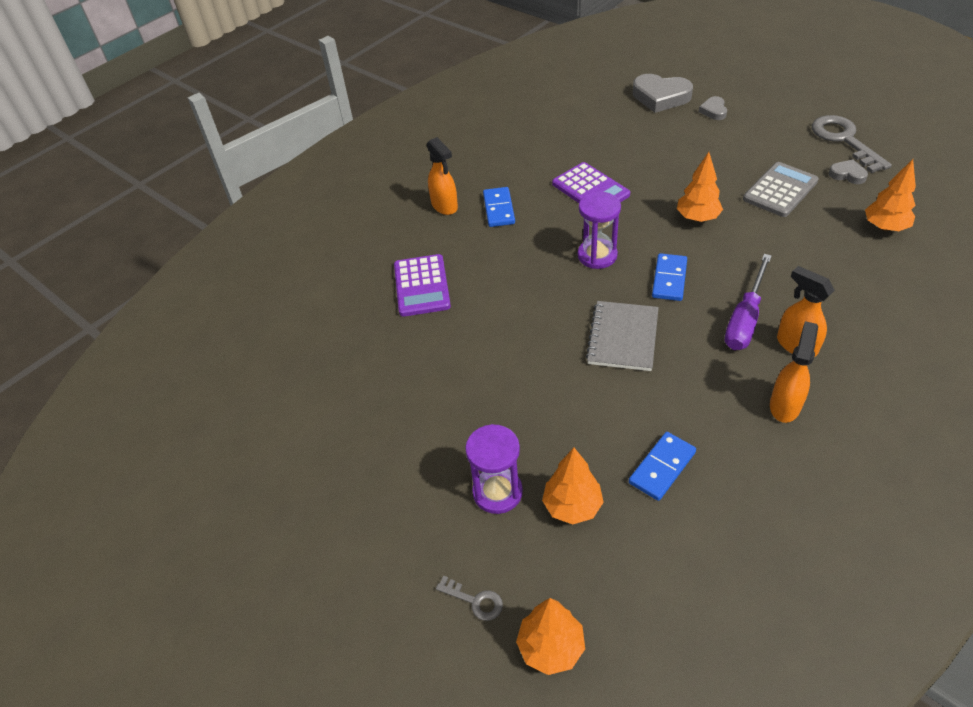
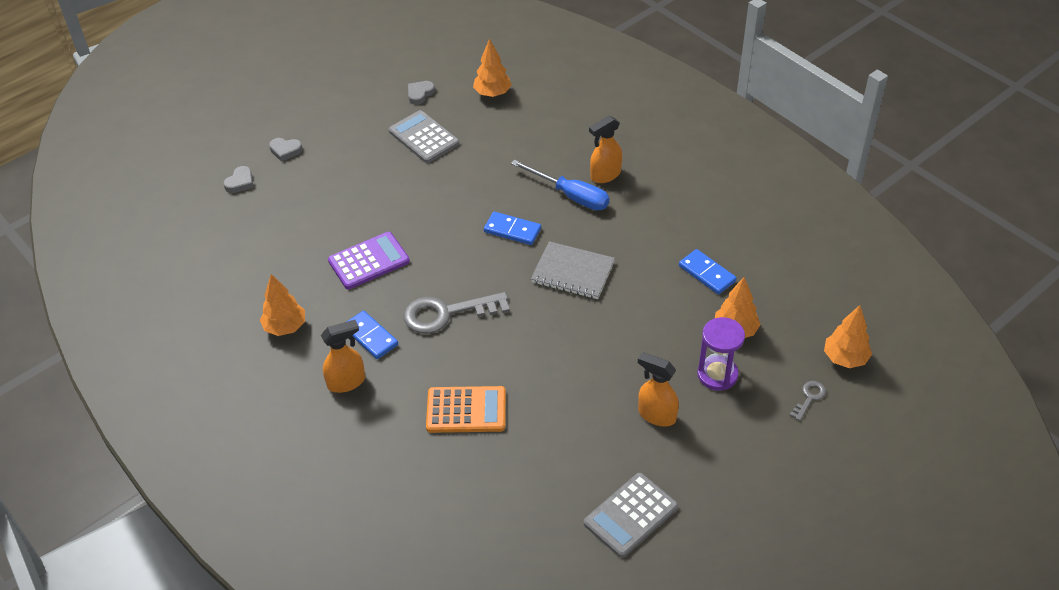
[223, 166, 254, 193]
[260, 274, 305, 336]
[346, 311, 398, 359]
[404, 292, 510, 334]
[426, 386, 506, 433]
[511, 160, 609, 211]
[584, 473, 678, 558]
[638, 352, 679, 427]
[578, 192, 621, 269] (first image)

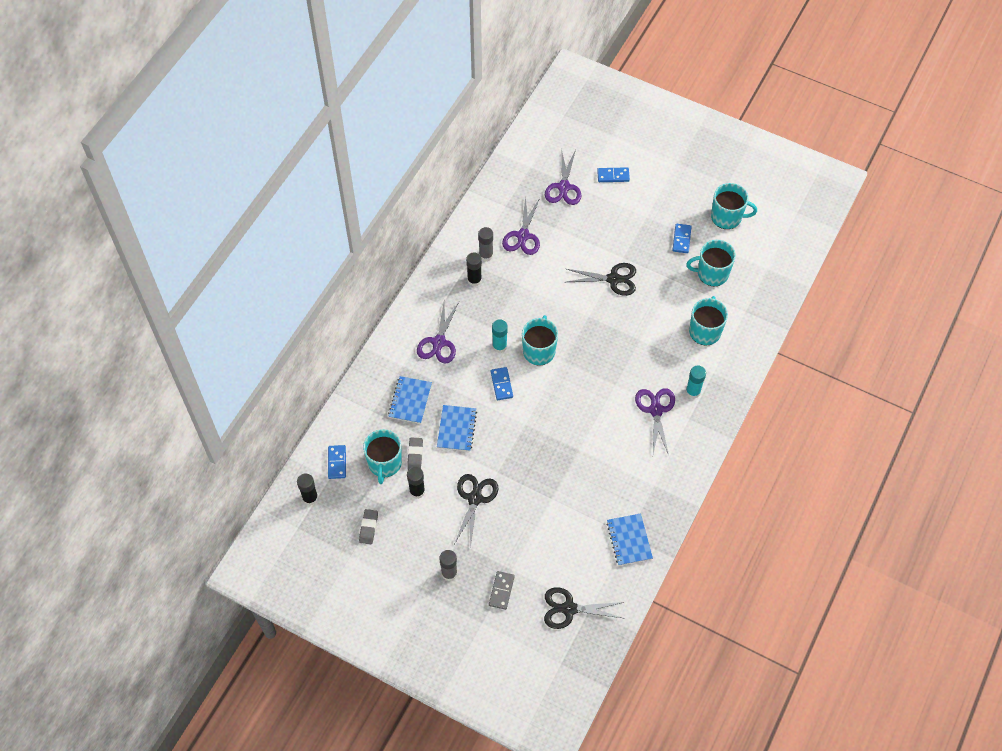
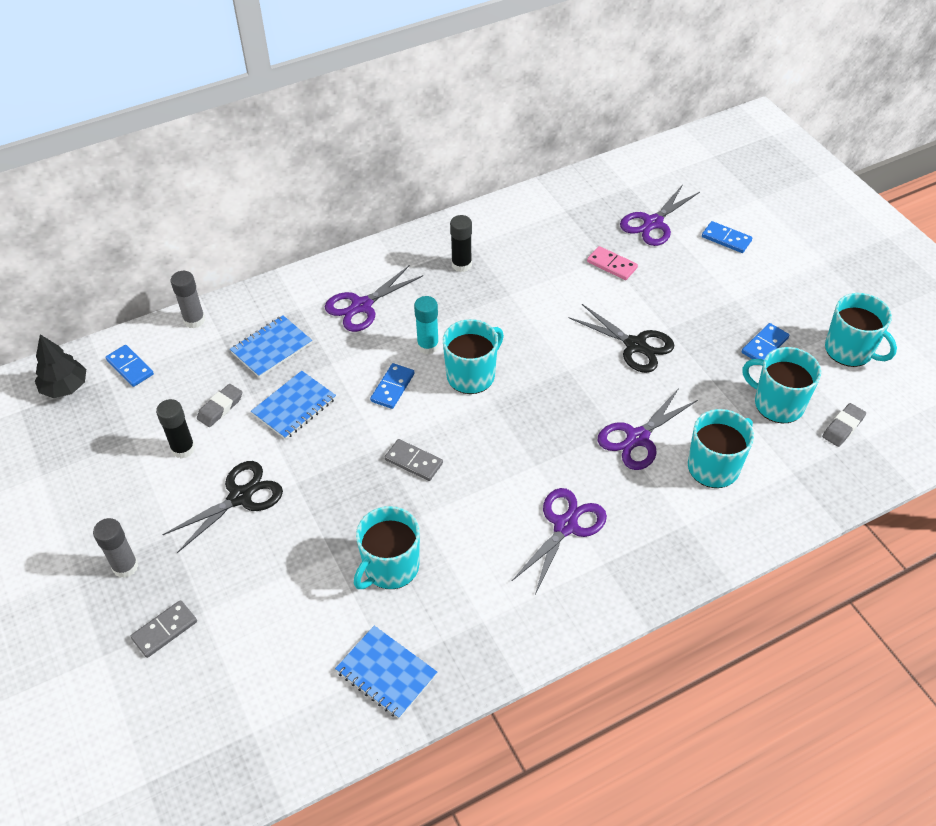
[35, 334, 86, 398]
[105, 345, 154, 387]
[171, 271, 205, 329]
[335, 626, 437, 719]
[354, 506, 420, 589]
[385, 439, 443, 481]
[587, 246, 638, 280]
[598, 388, 698, 470]
[822, 403, 866, 447]
[544, 587, 625, 629] (first image)
[686, 366, 706, 399] (first image)

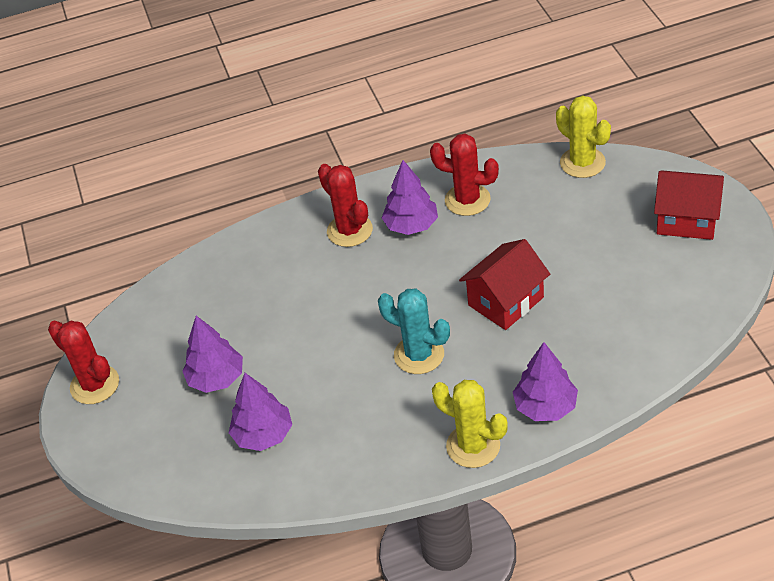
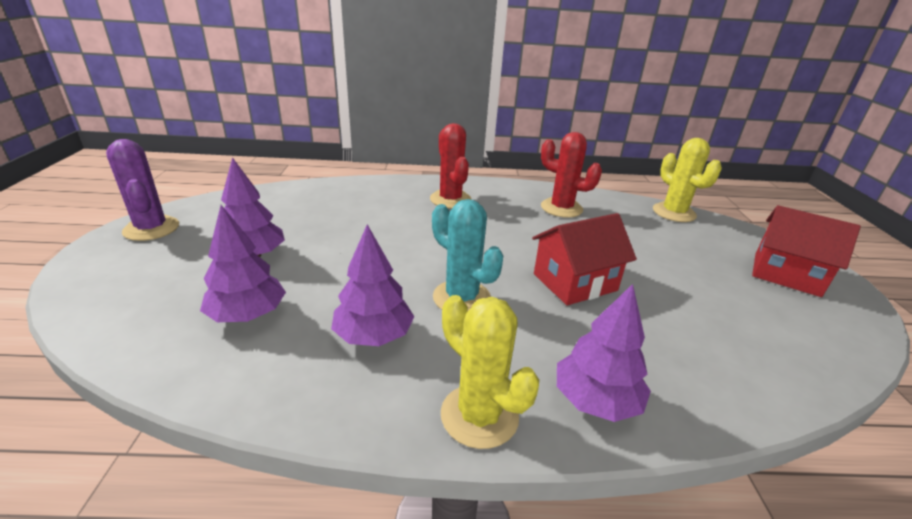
[106, 139, 179, 241]
[331, 224, 414, 346]

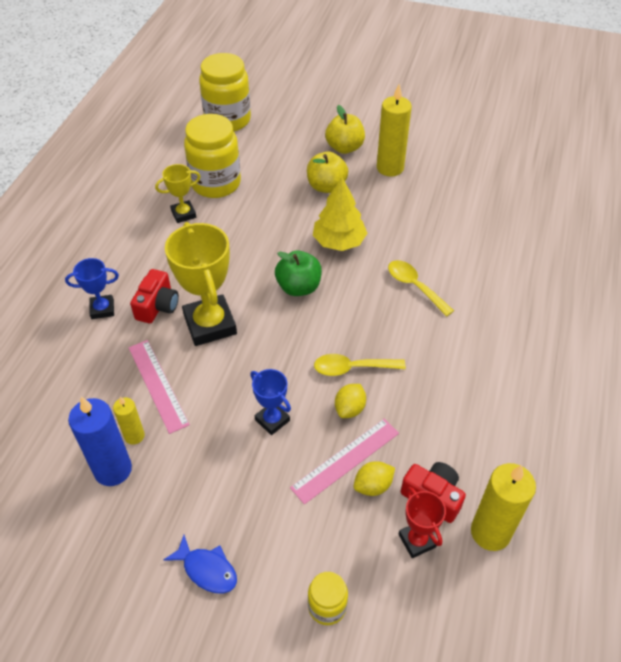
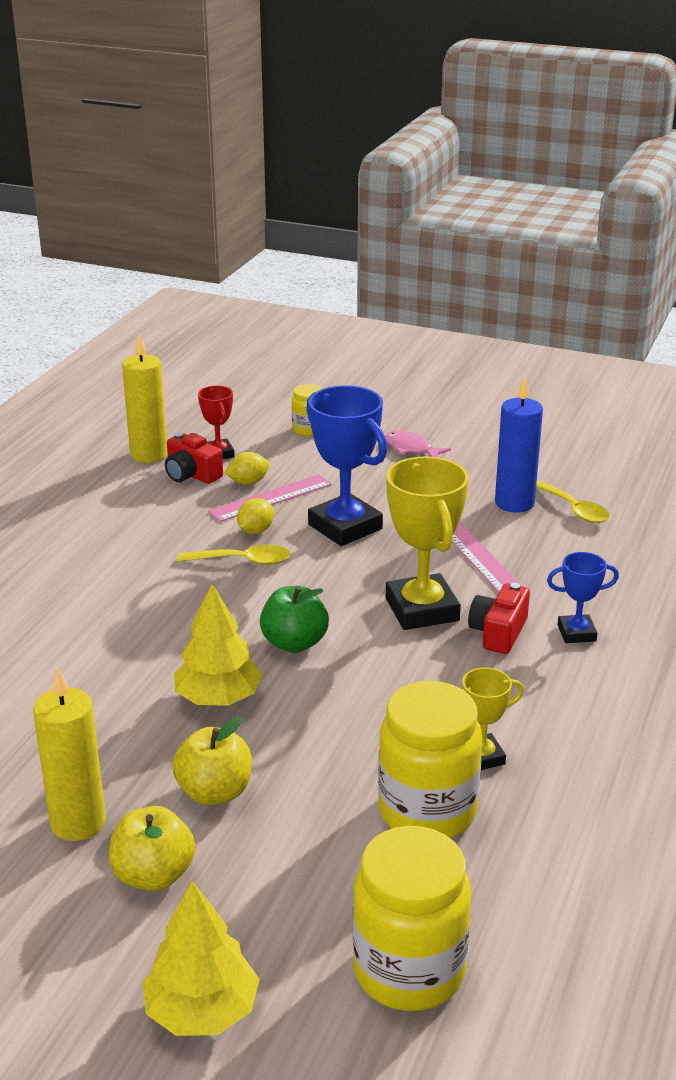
[143, 881, 259, 1036]
[306, 385, 387, 546]
[385, 431, 451, 457]
[536, 480, 610, 523]
[113, 397, 145, 445] (first image)

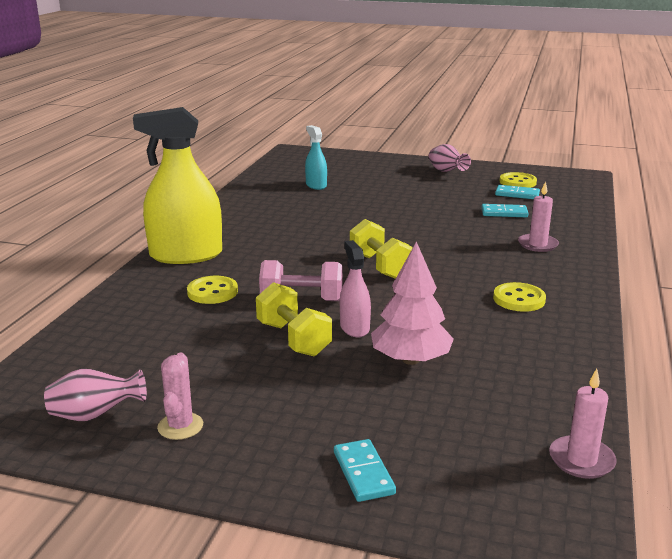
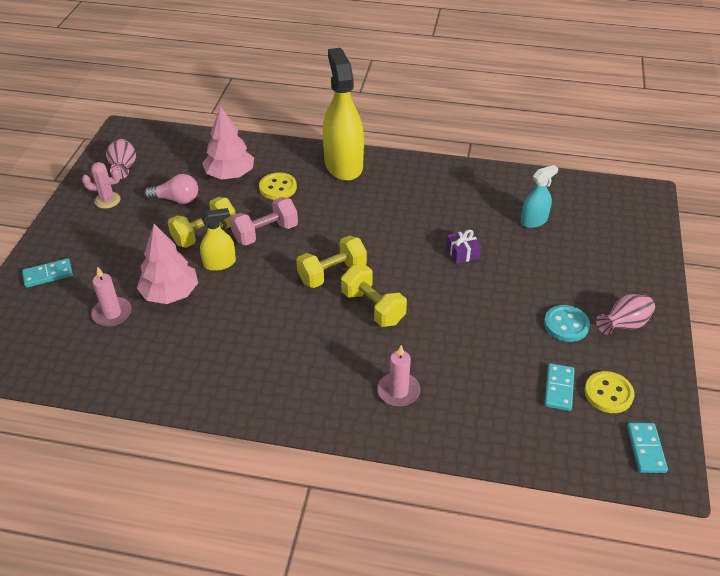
[91, 266, 132, 326]
[144, 174, 198, 204]
[200, 208, 236, 271]
[202, 106, 254, 179]
[230, 197, 298, 246]
[341, 265, 407, 327]
[446, 229, 481, 264]
[544, 305, 590, 342]
[627, 423, 668, 473]
[493, 282, 546, 312] (first image)

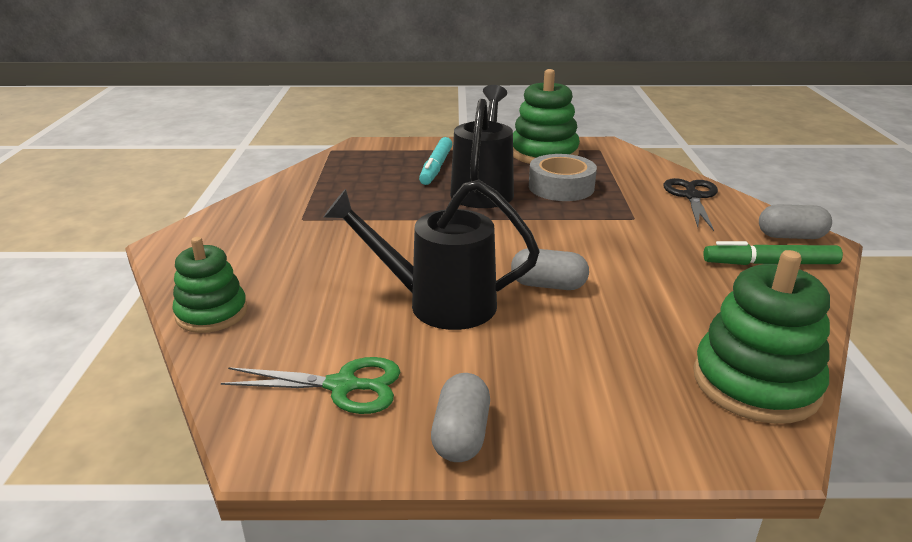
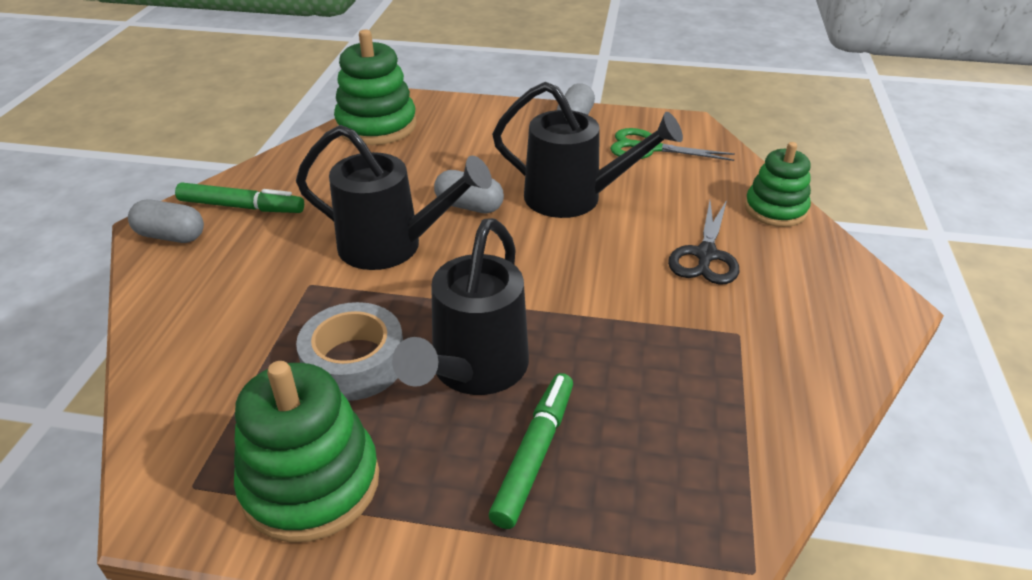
[296, 125, 492, 270]
[489, 373, 573, 529]
[668, 200, 740, 285]

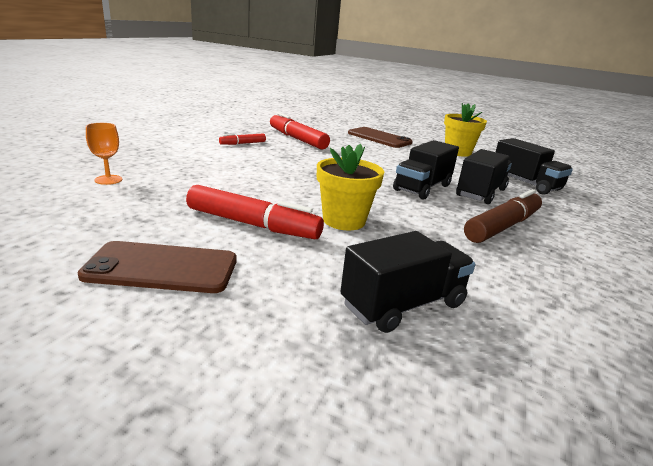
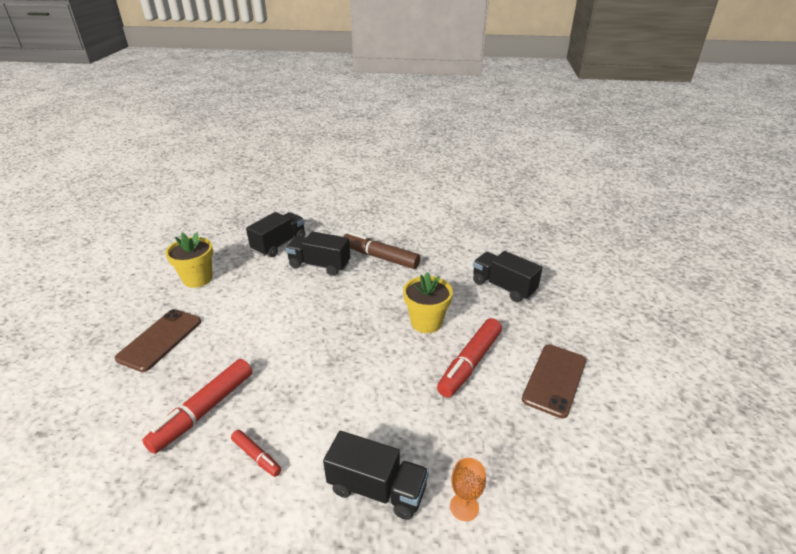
[323, 431, 429, 520]
[437, 318, 502, 397]
[522, 345, 586, 418]

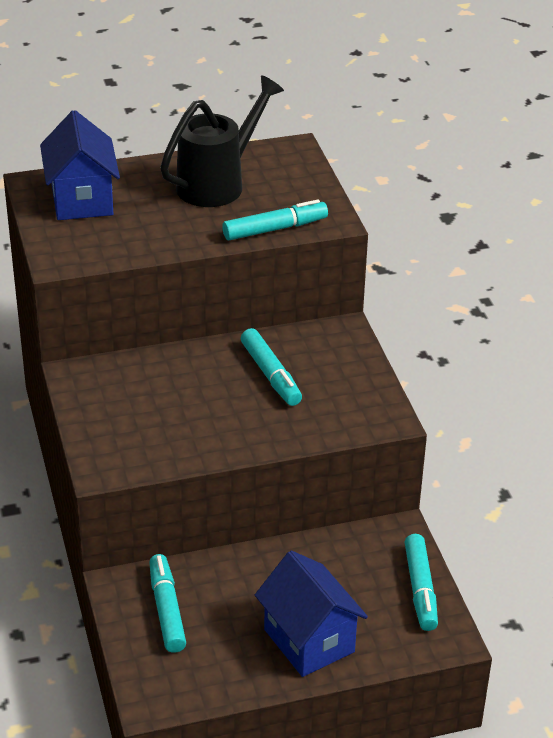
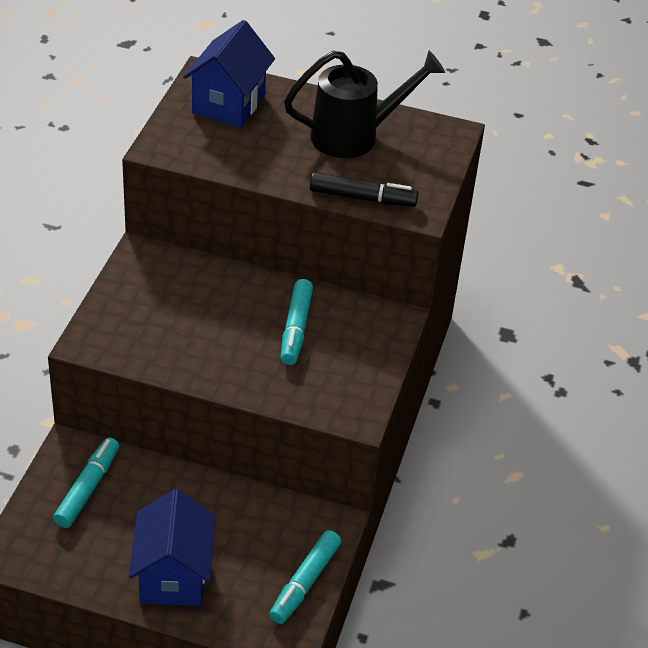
[310, 172, 419, 207]

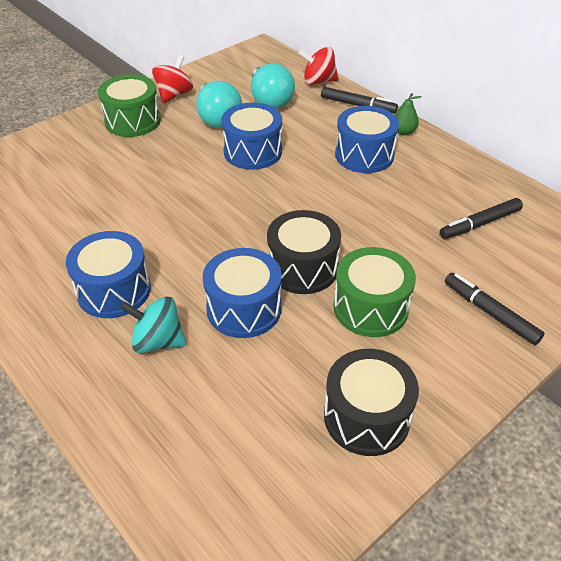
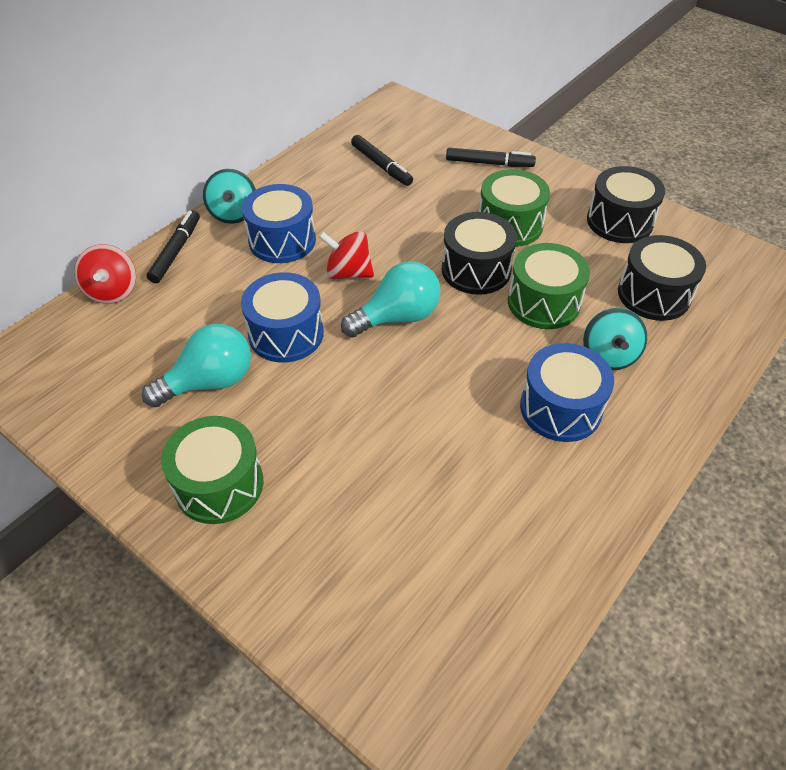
[203, 169, 256, 224]
[319, 231, 374, 279]
[341, 261, 441, 337]
[446, 148, 536, 167]
[508, 243, 590, 329]
[618, 235, 706, 321]

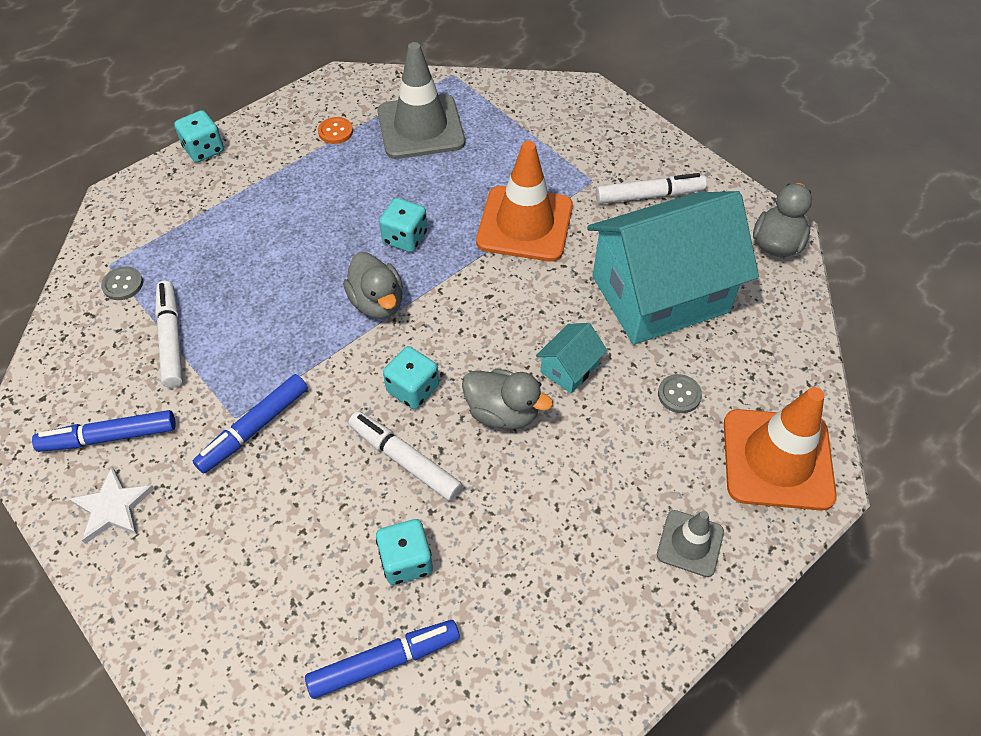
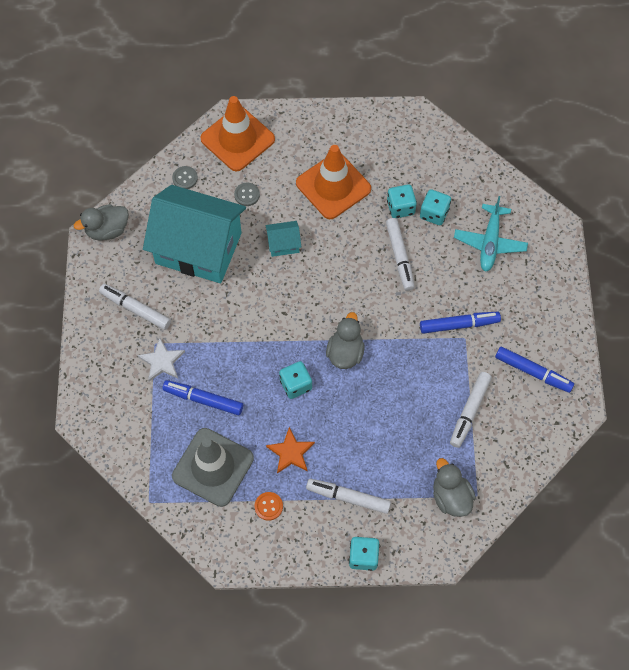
[137, 338, 185, 382]
[162, 380, 243, 415]
[172, 166, 198, 189]
[266, 427, 315, 474]
[296, 145, 371, 219]
[306, 479, 391, 514]
[387, 184, 417, 218]
[433, 458, 476, 517]
[454, 196, 528, 272]
[657, 510, 724, 577] (first image)

